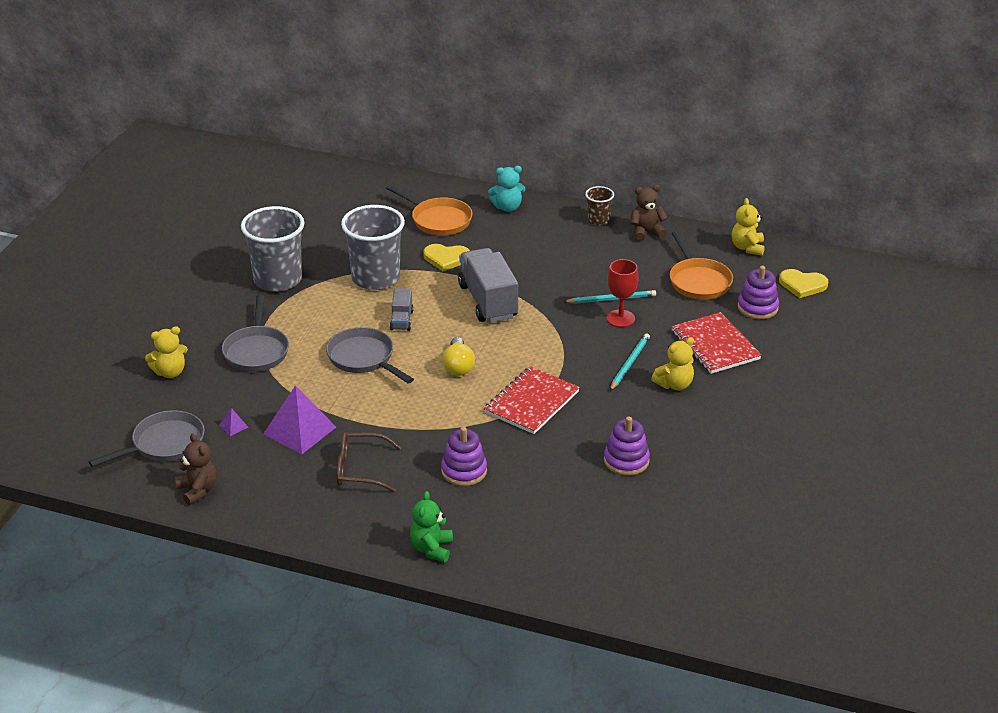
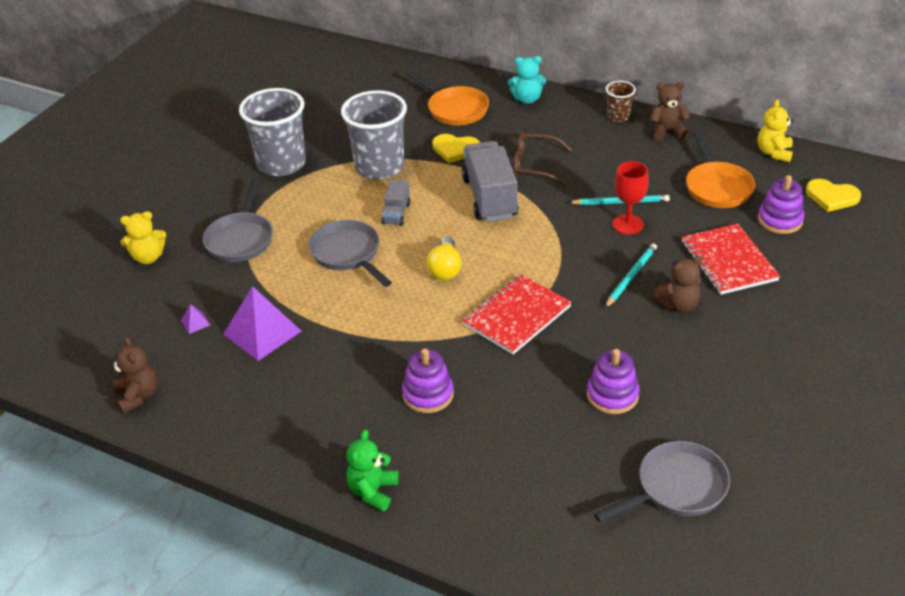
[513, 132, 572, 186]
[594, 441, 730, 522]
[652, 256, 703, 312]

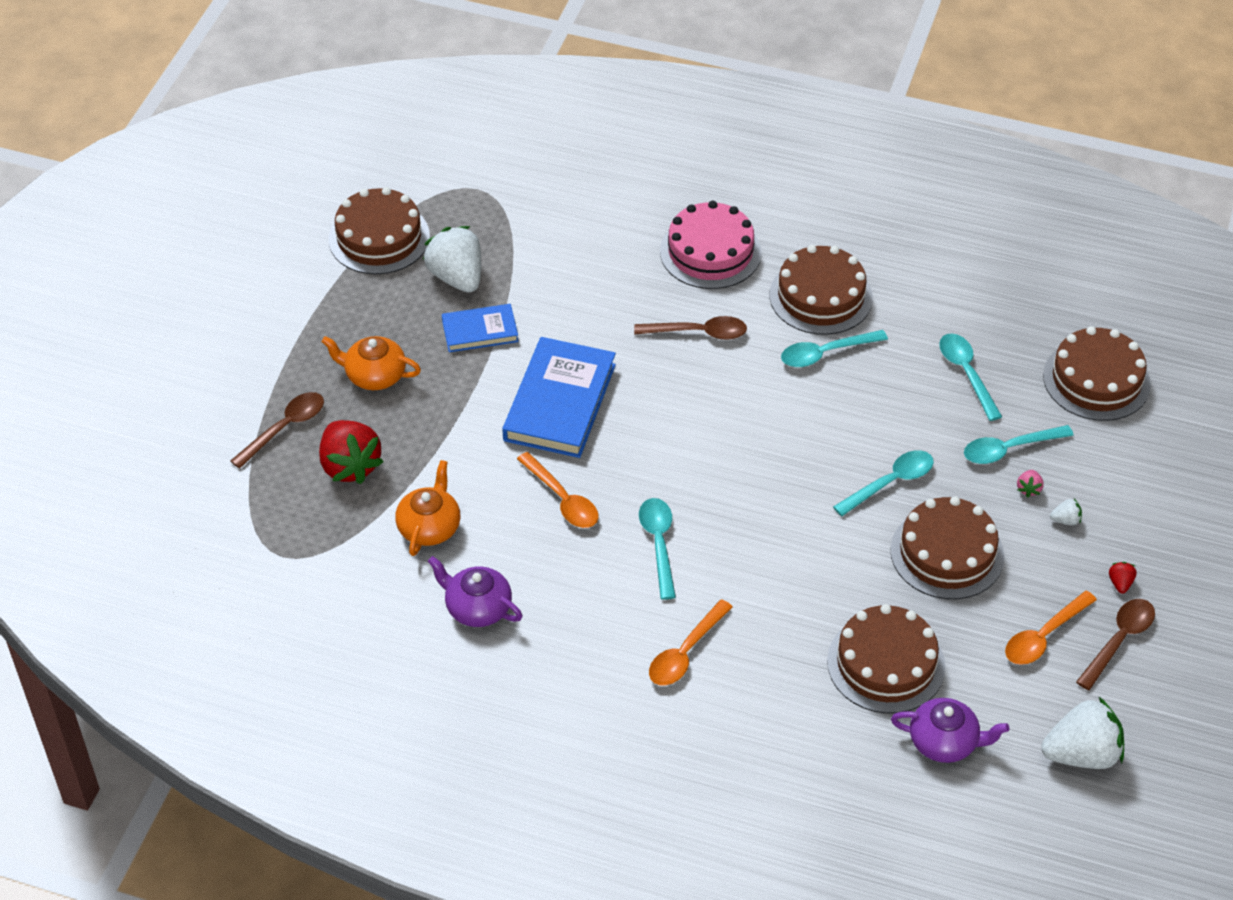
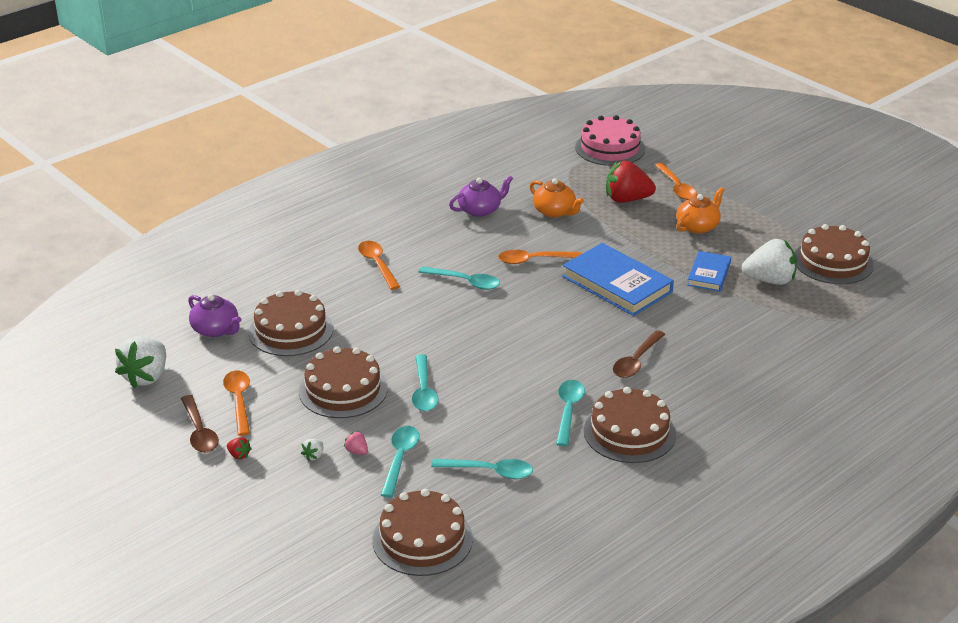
[188, 294, 242, 337]
[575, 115, 645, 166]
[655, 163, 697, 200]

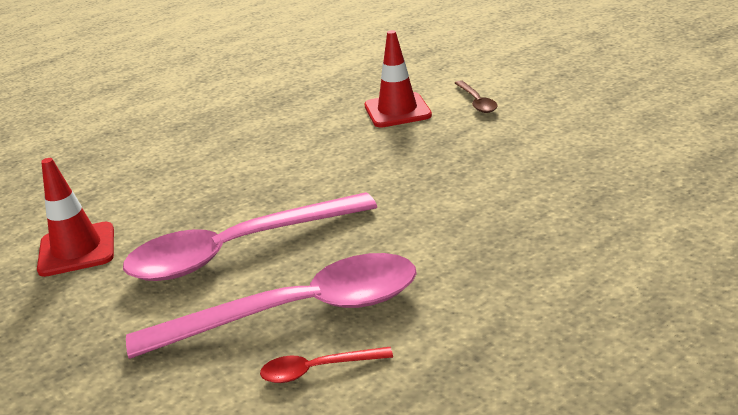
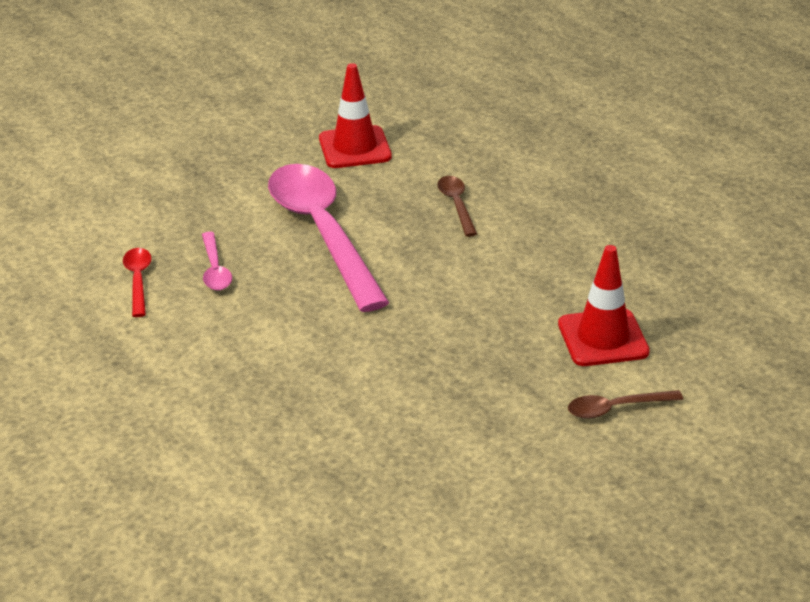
[202, 232, 232, 290]
[437, 176, 477, 237]

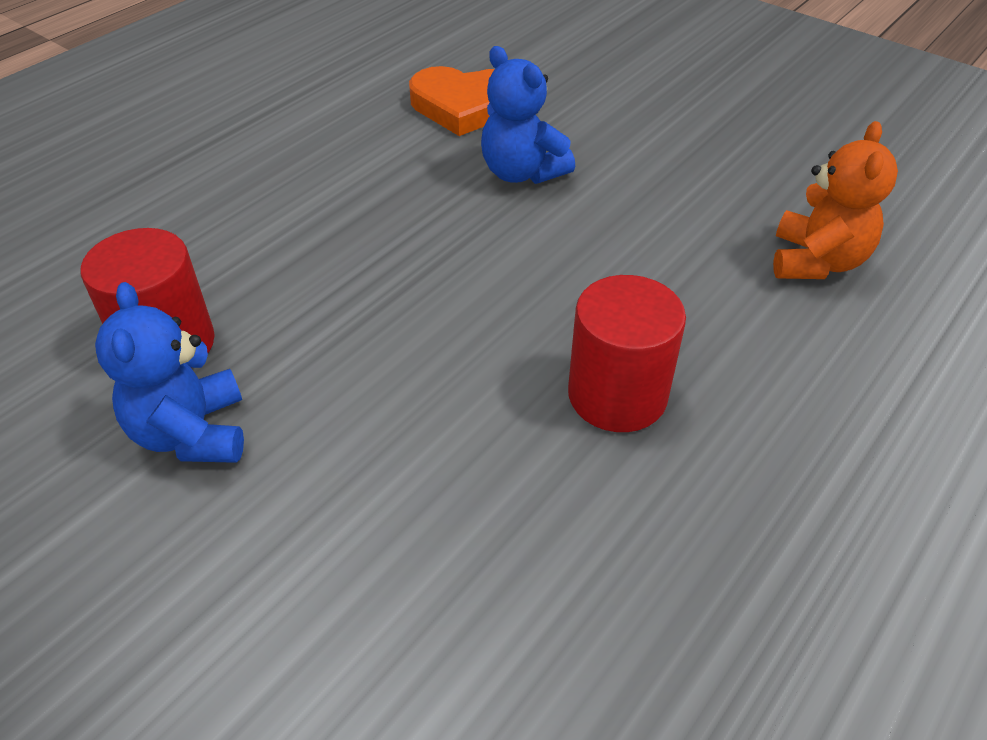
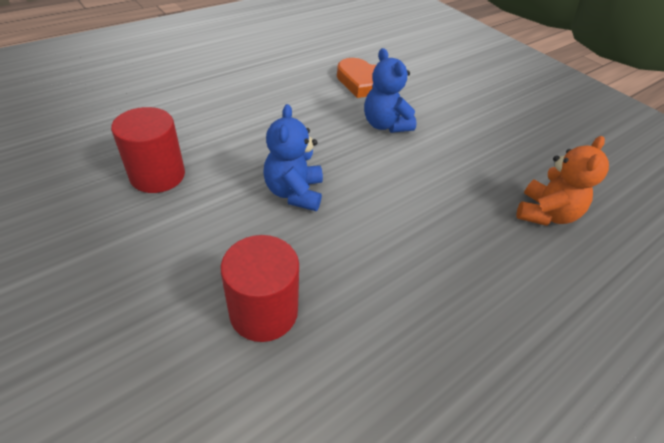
[221, 235, 299, 342]
[264, 104, 323, 211]

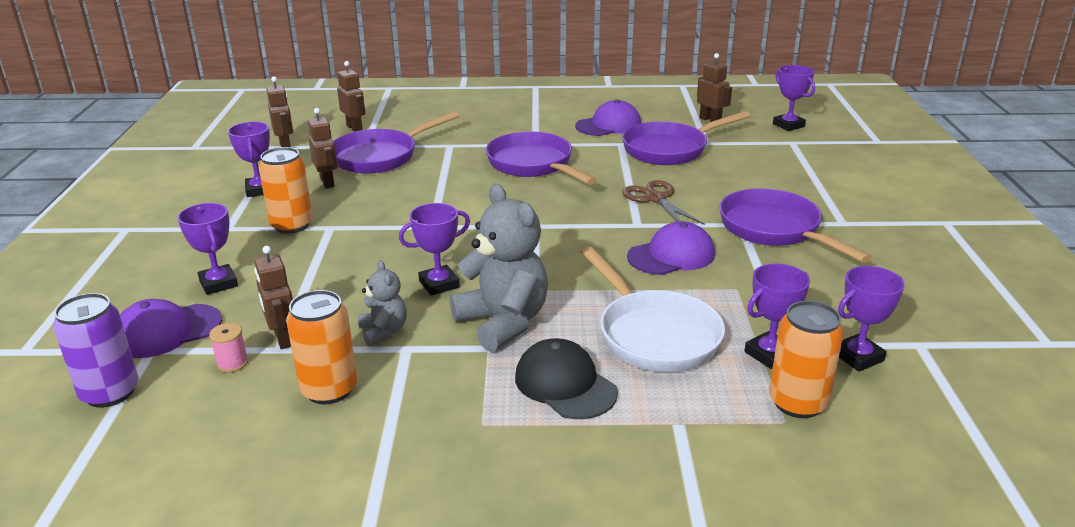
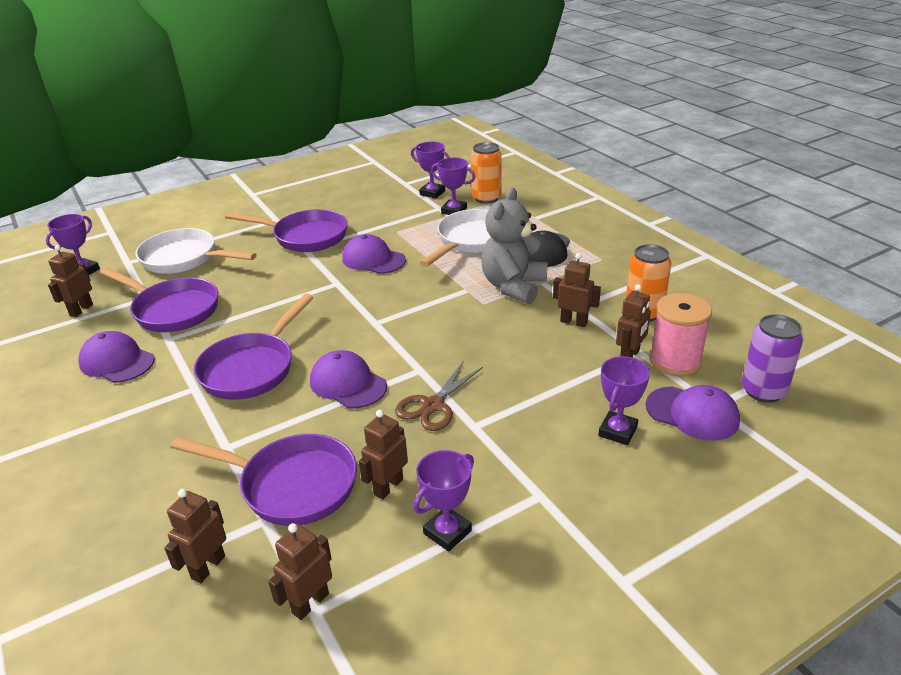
[135, 228, 257, 274]
[225, 209, 348, 252]
[310, 350, 387, 408]
[395, 361, 483, 431]
[553, 253, 601, 327]
[649, 293, 712, 376]
[259, 147, 313, 234] (first image)
[399, 203, 470, 295] (first image)

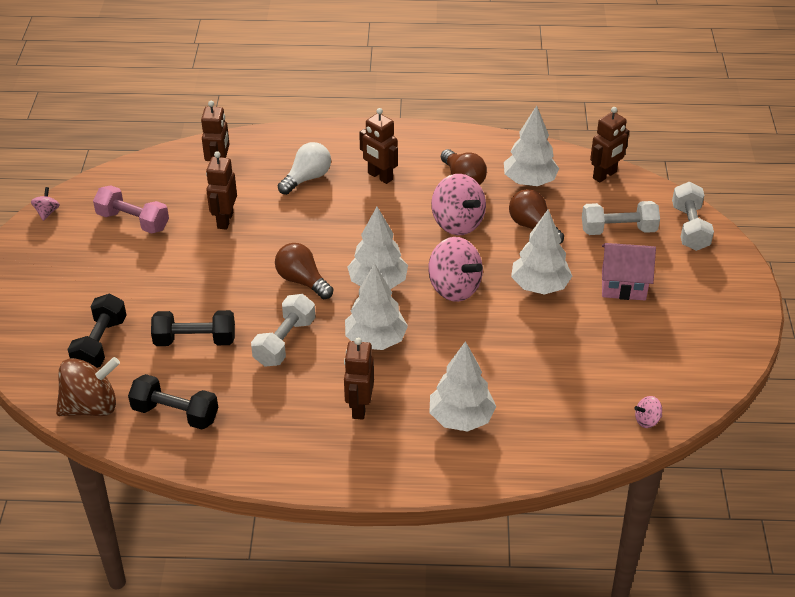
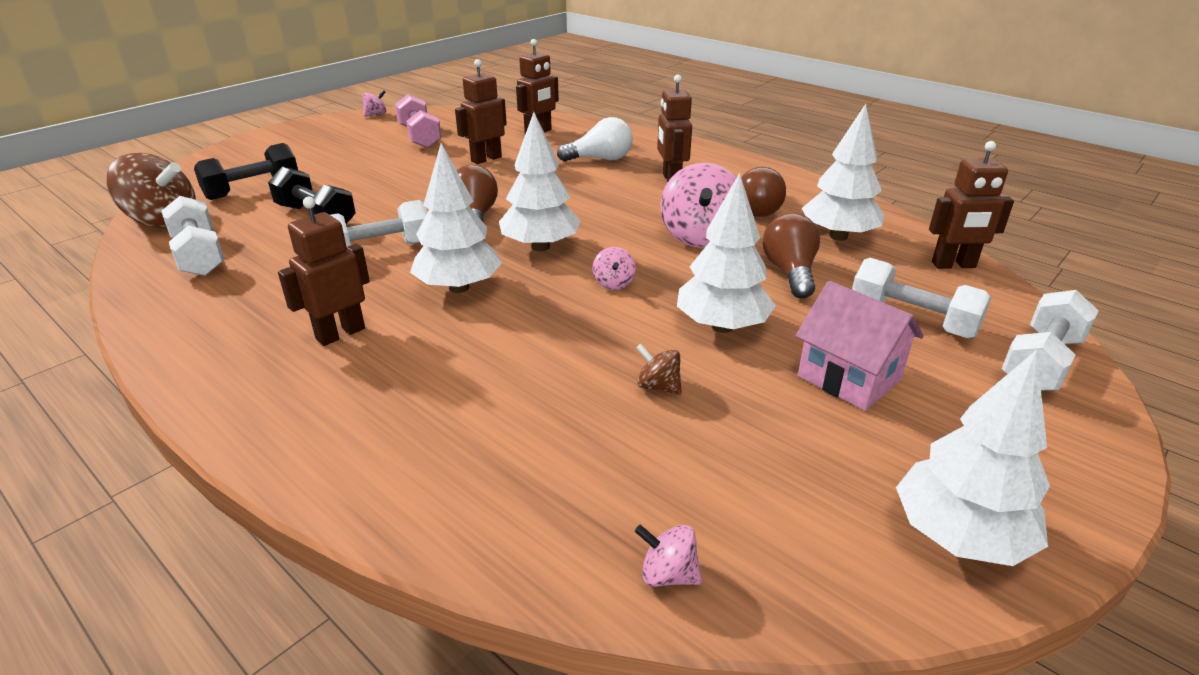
[162, 196, 225, 276]
[592, 247, 636, 290]
[636, 343, 682, 395]
[896, 350, 1050, 566]

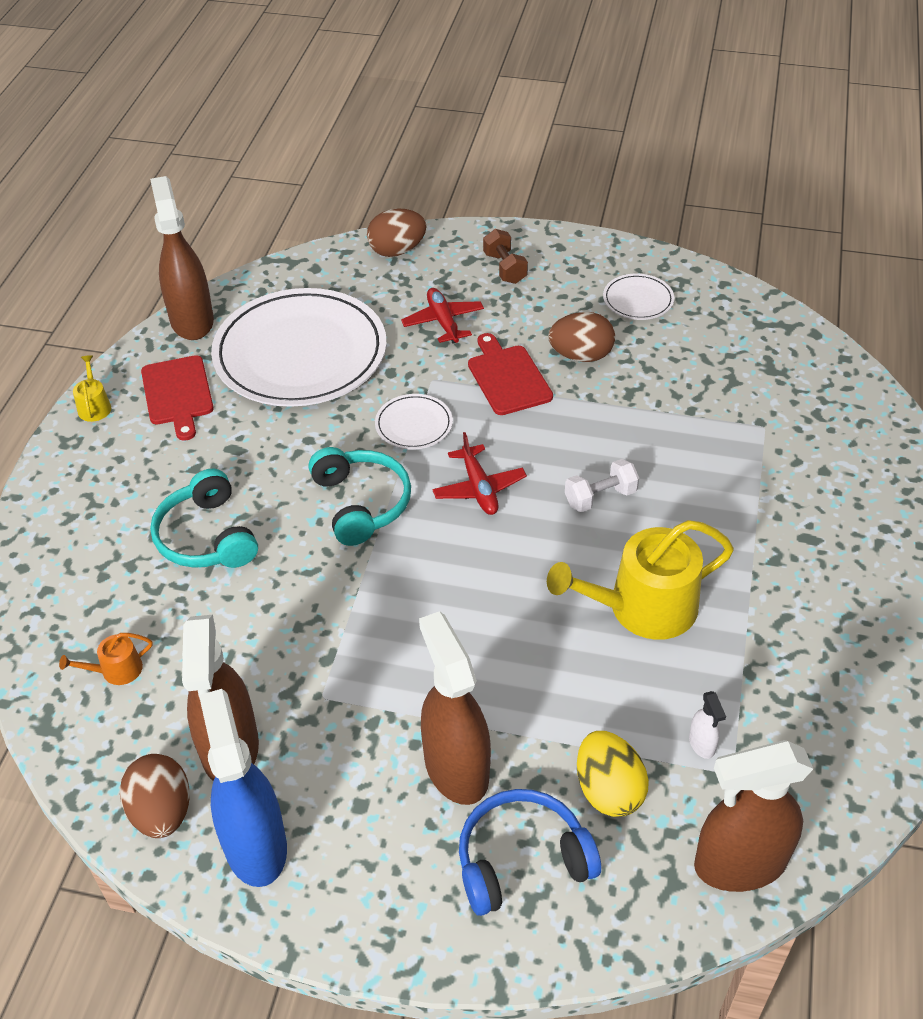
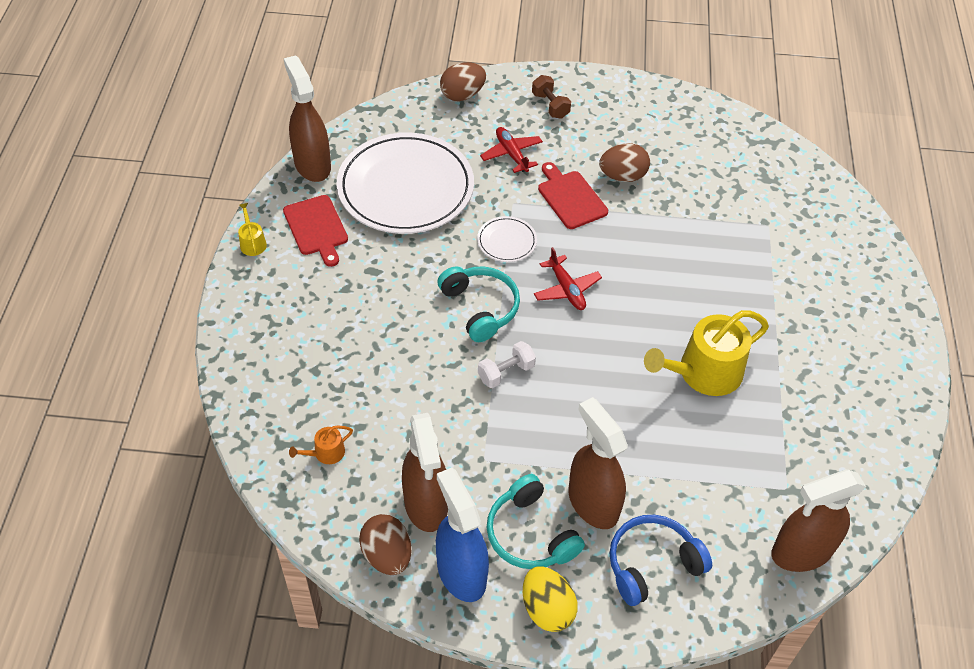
[478, 341, 536, 388]
[487, 474, 585, 569]
[523, 567, 578, 632]
[603, 274, 674, 320] (first image)
[689, 691, 726, 759] (first image)

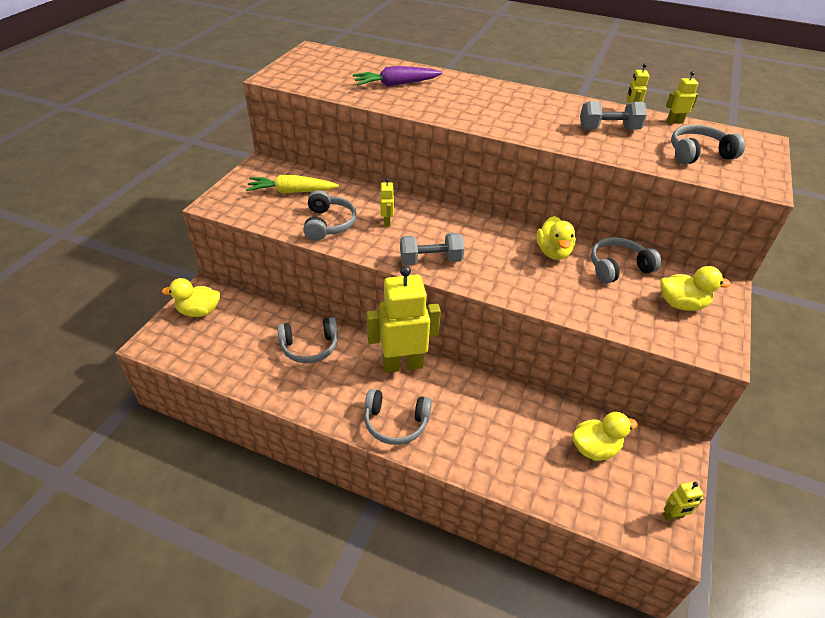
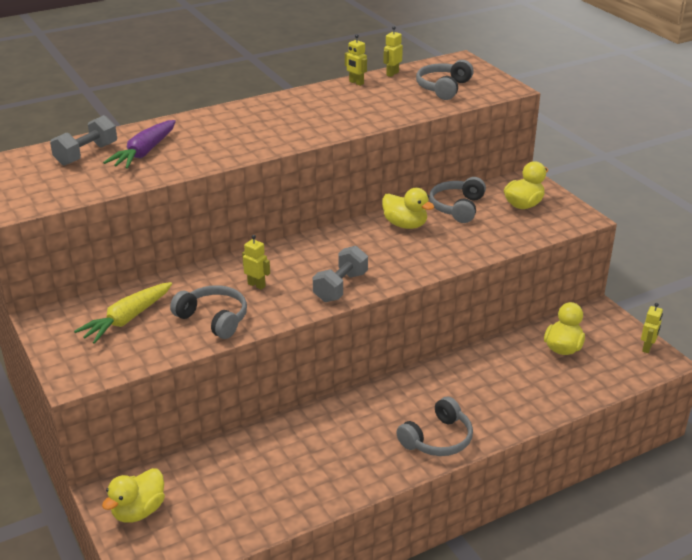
[50, 115, 117, 166]
[277, 317, 338, 363] (first image)
[367, 266, 441, 373] (first image)

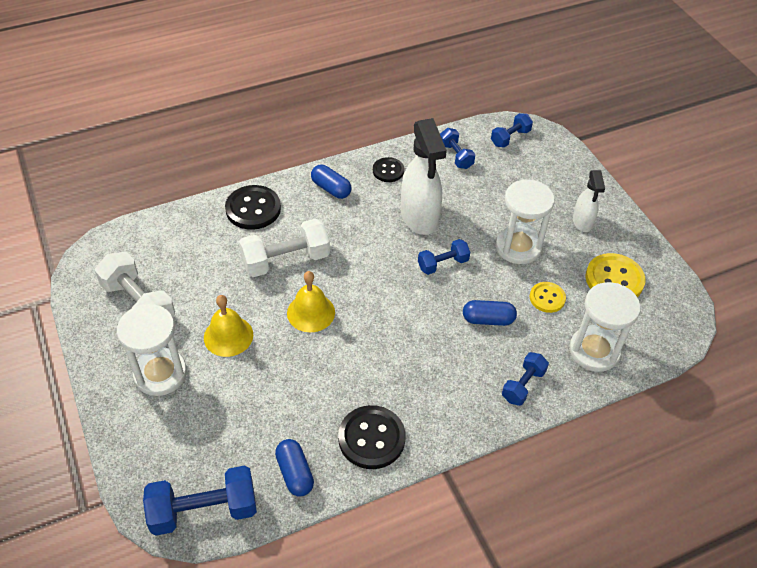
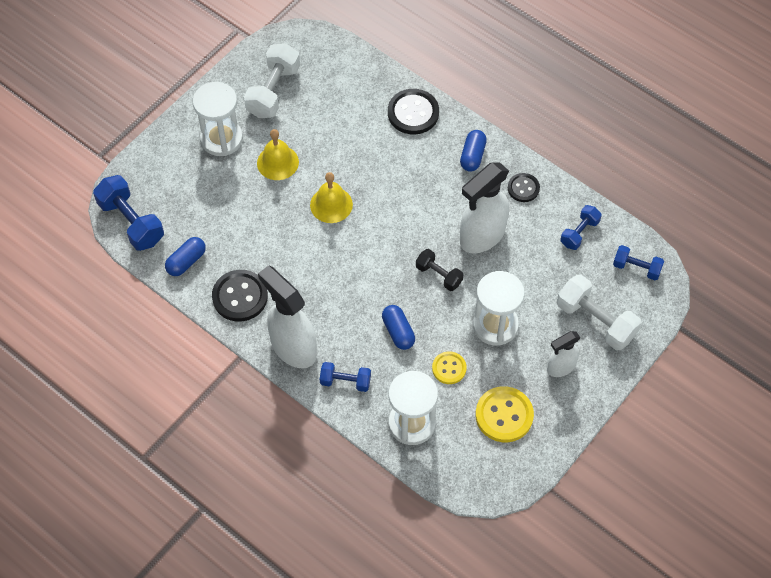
[258, 265, 317, 368]
[416, 249, 463, 291]
[557, 275, 641, 350]

